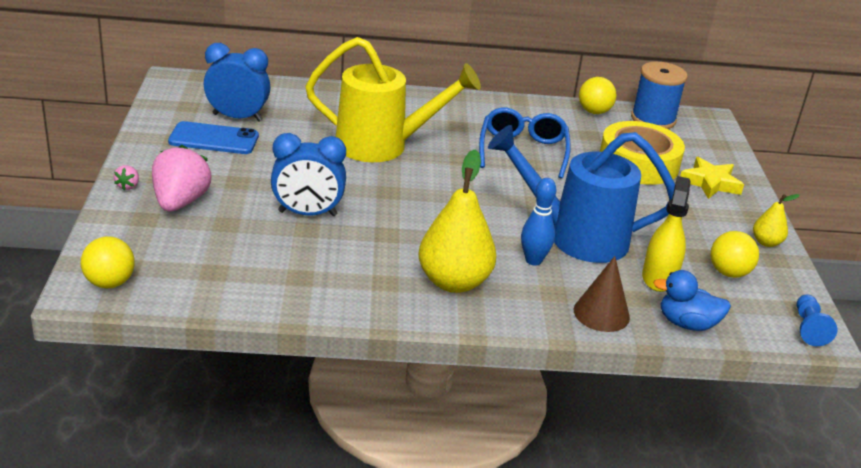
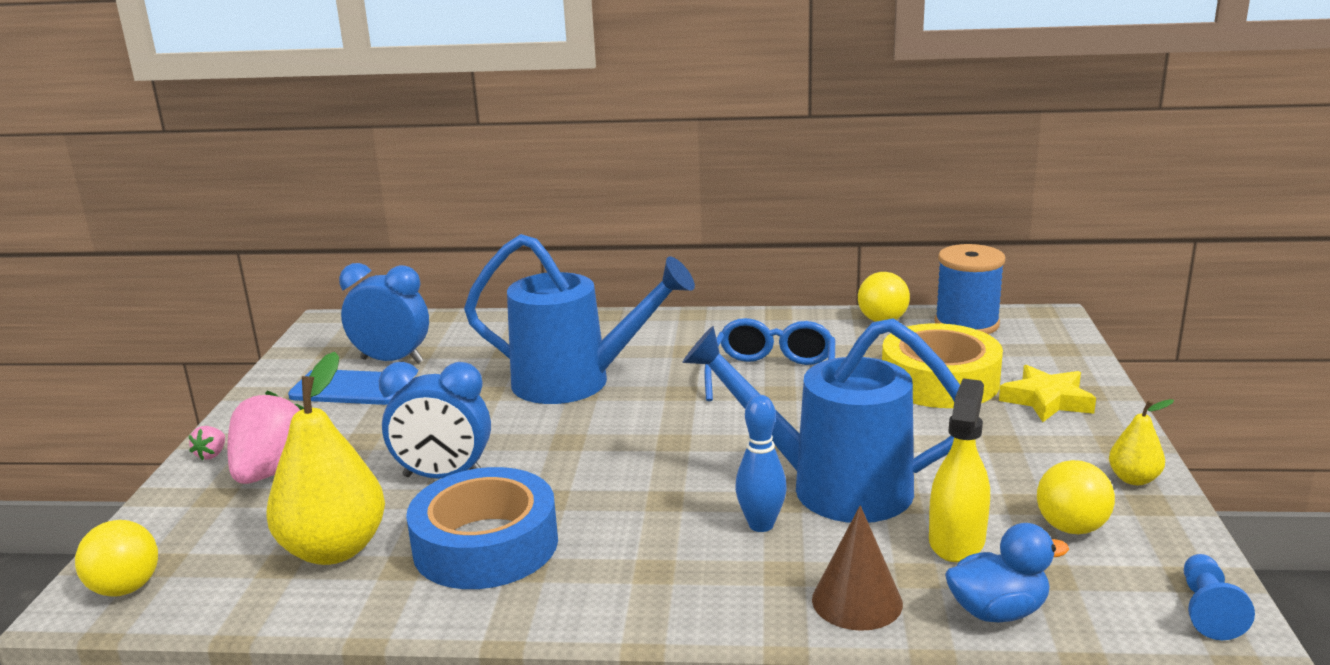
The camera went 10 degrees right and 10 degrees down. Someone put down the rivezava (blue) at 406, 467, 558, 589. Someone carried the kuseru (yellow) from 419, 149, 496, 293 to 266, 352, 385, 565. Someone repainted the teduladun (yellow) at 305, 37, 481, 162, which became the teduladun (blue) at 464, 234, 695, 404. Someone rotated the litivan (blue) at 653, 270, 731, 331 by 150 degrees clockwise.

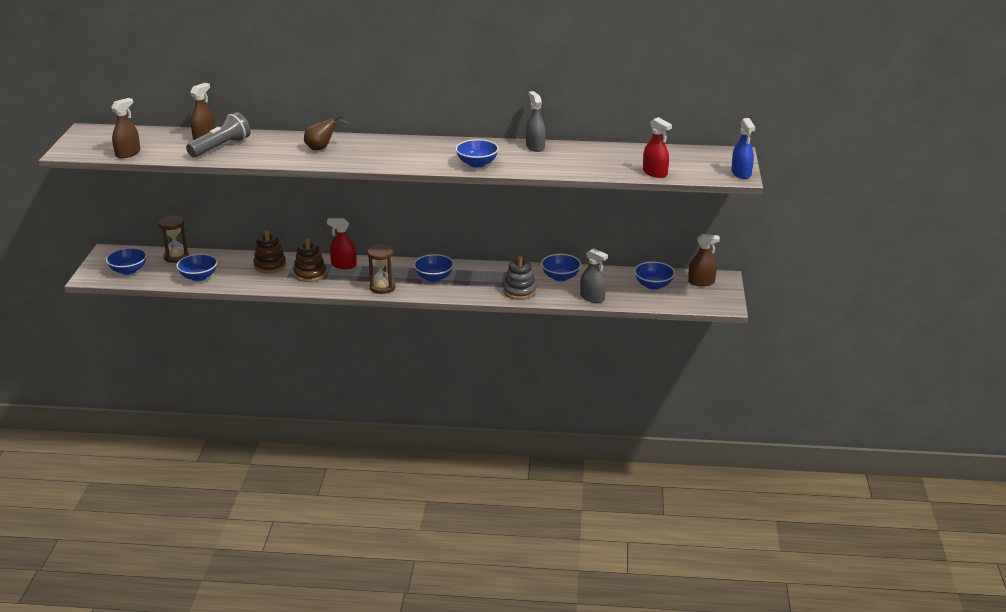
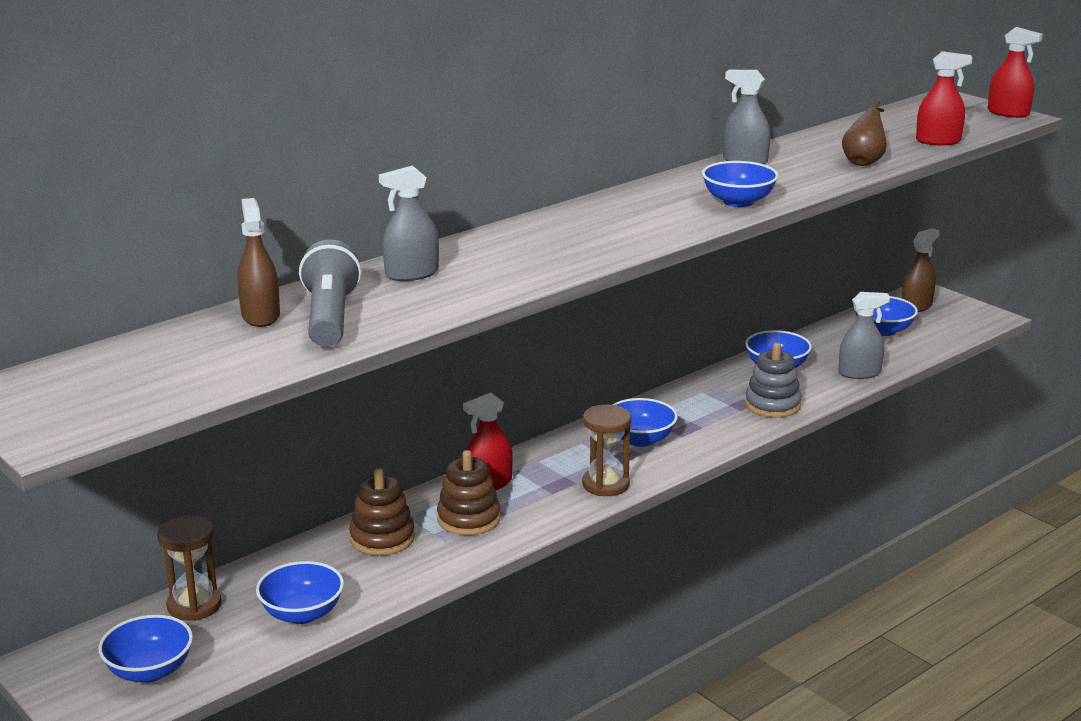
The camera went 45 degrees left and 5 degrees down. Someone took away the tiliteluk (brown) at 111, 98, 140, 158. Someone put down the tiliteluk (grey) at 379, 166, 439, 281. Someone carried the kuseru (brown) from 304, 116, 350, 150 to 842, 99, 887, 166. Someone repainted the tiliteluk (blue) at 731, 118, 755, 179, which became the tiliteluk (red) at 988, 27, 1043, 118.

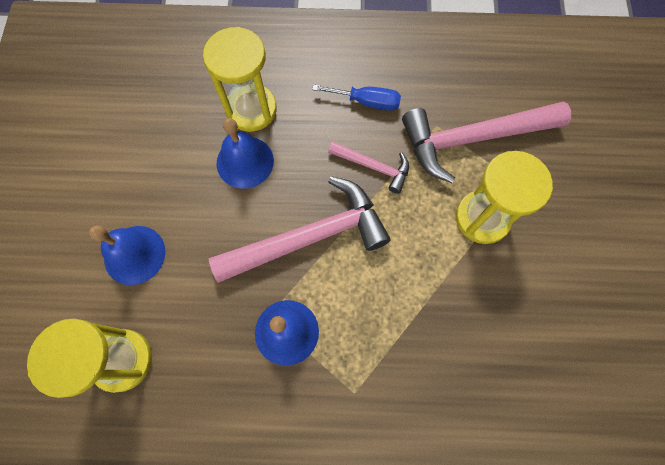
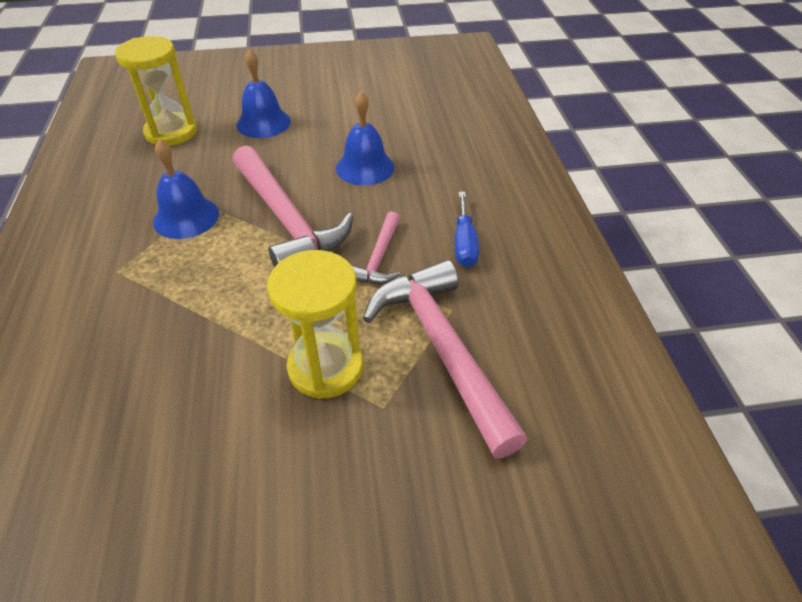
The camera went 80 degrees right and 25 degrees down. Someone took away the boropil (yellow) at 203, 27, 277, 132.

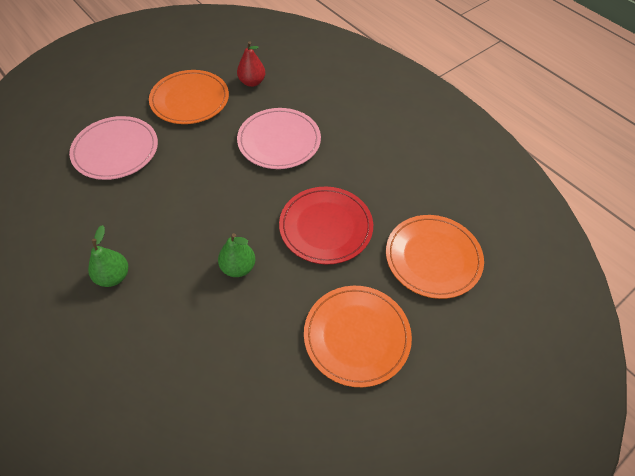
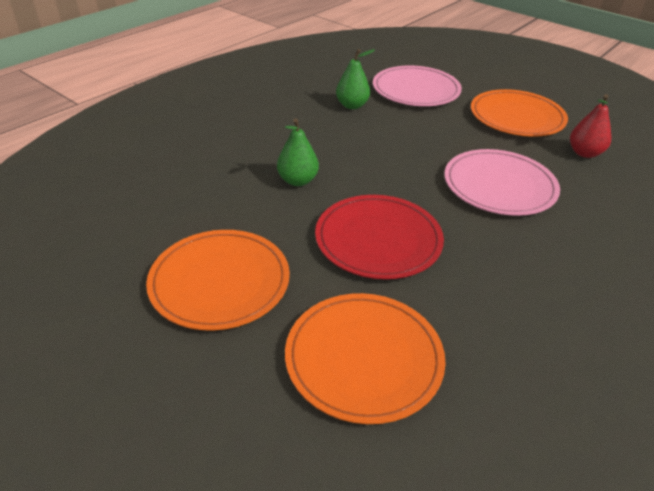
The camera went 80 degrees right and 15 degrees down. Someone carried the kuseru (green) from 88, 225, 128, 287 to 336, 49, 375, 109.

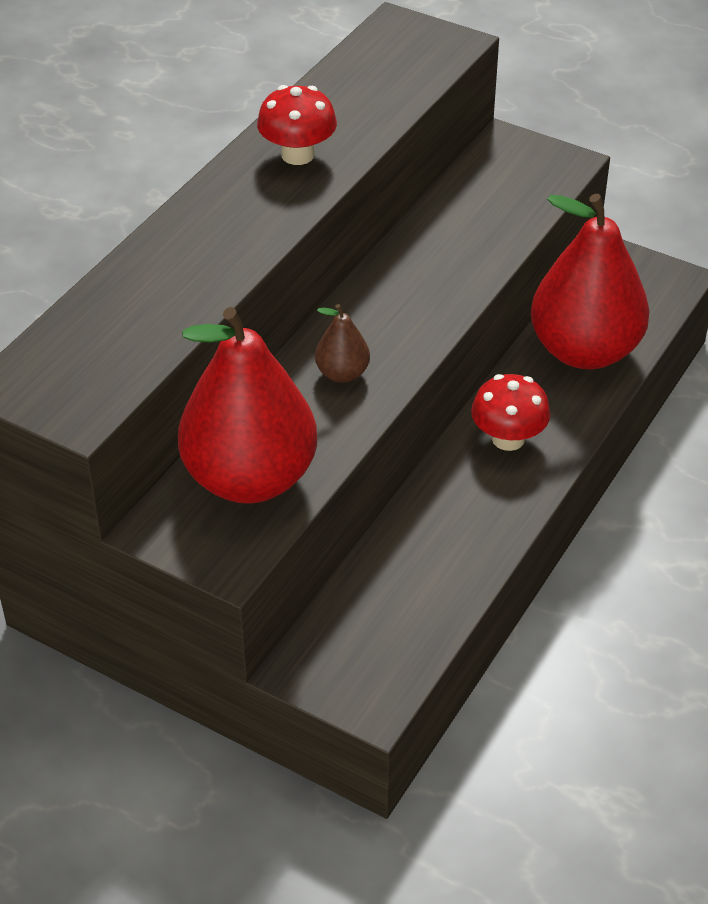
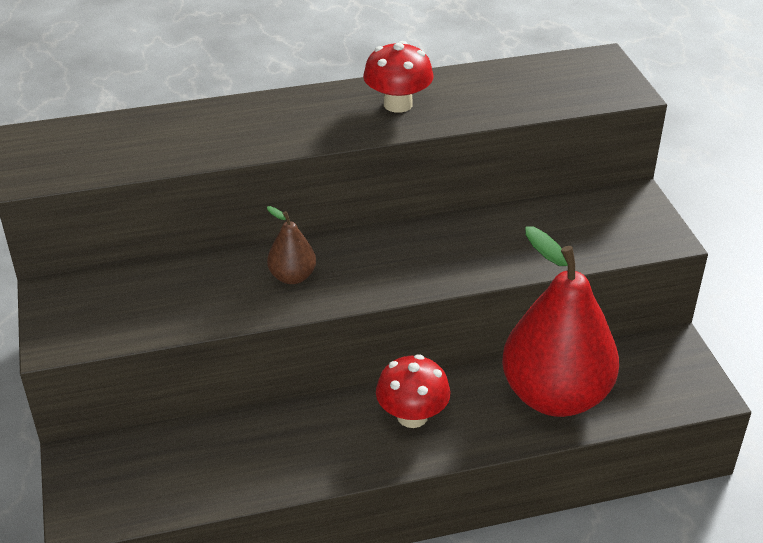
The camera went 45 degrees right and 5 degrees down. Someone took away the kuseru (red) at 178, 307, 317, 504.

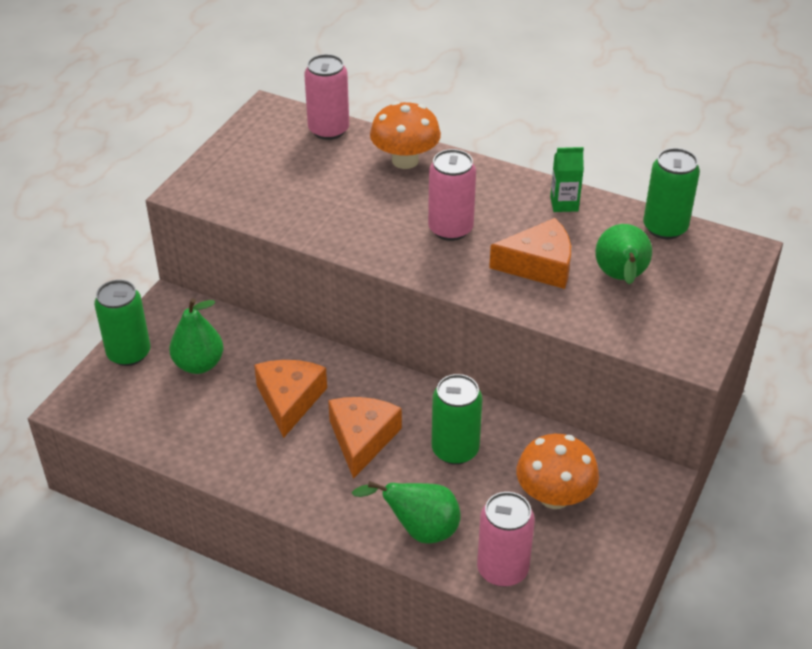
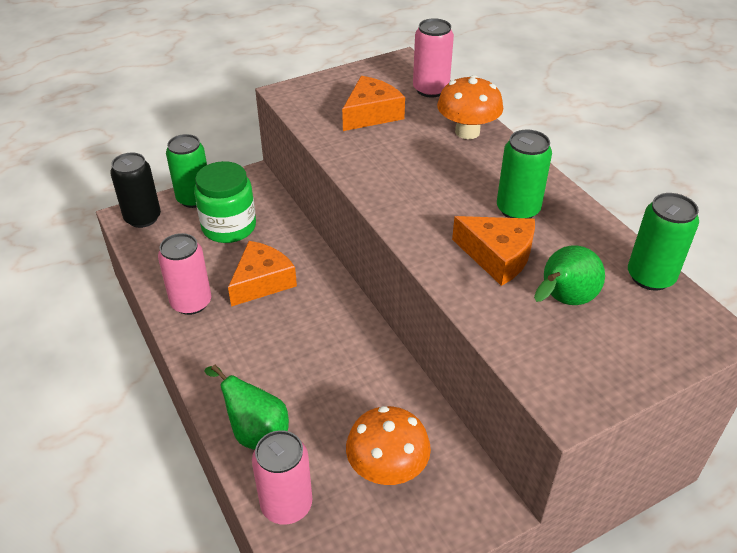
The camera went 35 degrees right and 0 degrees up. Someone took away the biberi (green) at 550, 147, 584, 212. Someone put down the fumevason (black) at 110, 153, 161, 228. Someone carried the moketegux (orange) from 328, 397, 402, 479 to 342, 76, 405, 131. Someone carried the fumevason (pink) from 428, 149, 476, 241 to 158, 233, 211, 315. Someone carried the fumevason (green) from 432, 374, 483, 465 to 497, 130, 552, 219. Someone swapped the kuseru (green) at 169, 298, 223, 374 for the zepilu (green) at 194, 161, 256, 243.

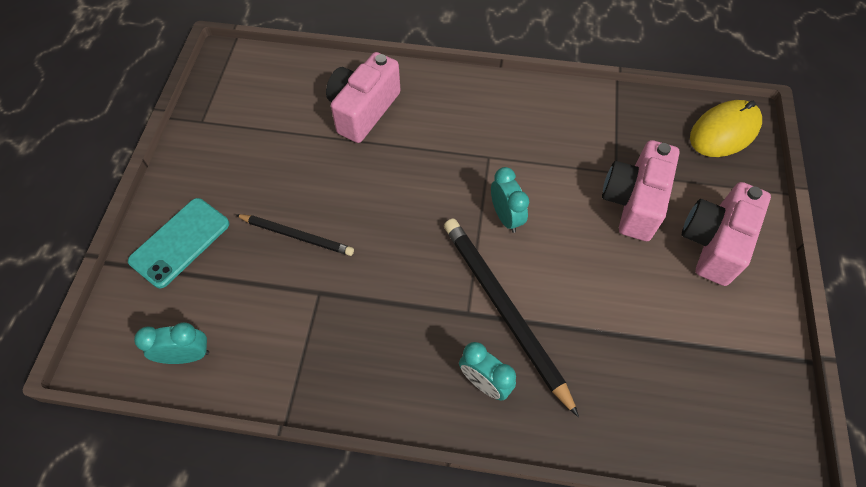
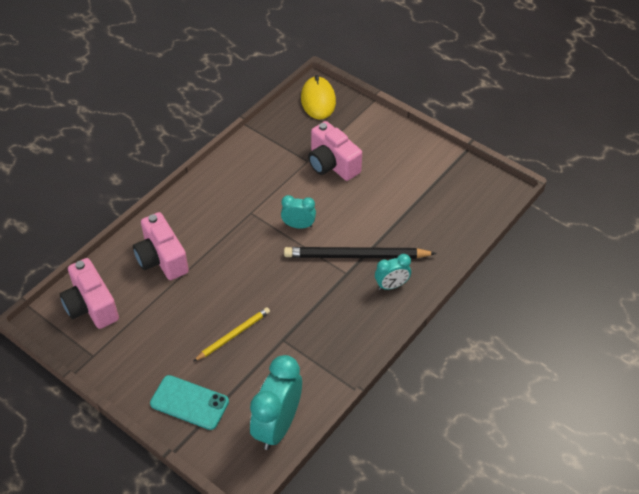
The camera went 60 degrees left and 10 degrees down. Someone carried the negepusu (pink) from 682, 182, 771, 286 to 60, 258, 119, 329. Someone repainted the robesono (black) at 235, 214, 354, 256, which became the robesono (yellow) at 193, 307, 270, 362. Someone rotated the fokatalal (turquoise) at 128, 198, 229, 288 by 45 degrees counterclockwise. Someone scaled the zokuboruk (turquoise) at 134, 322, 209, 364 by 1.85.

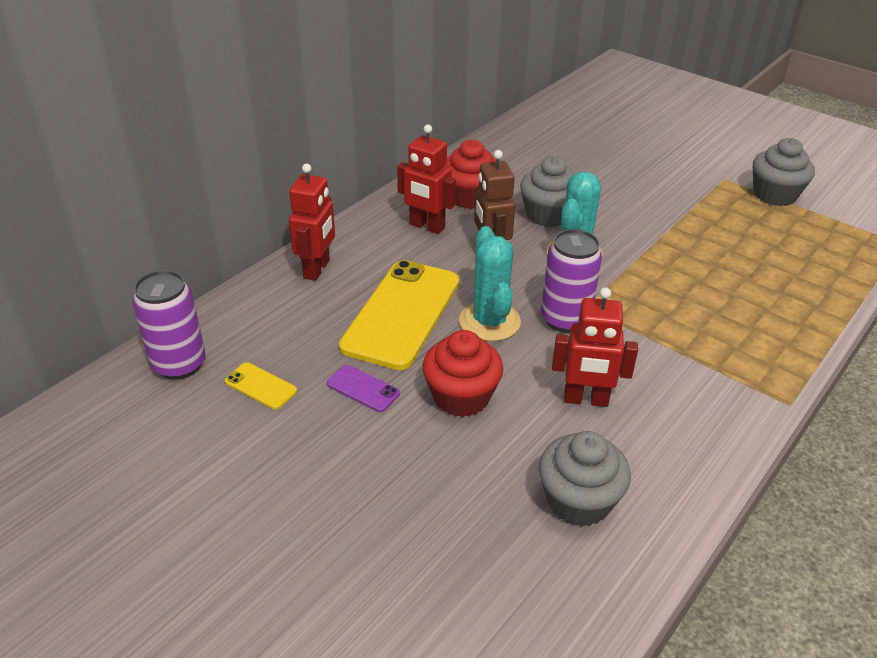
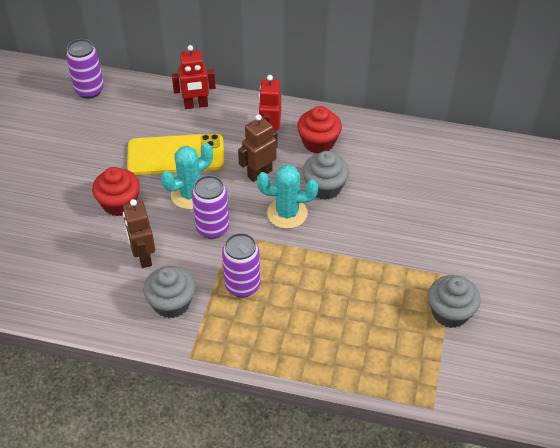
The camera went 65 degrees right and 10 degrees up. Someone took away the fokatalal (yellow) at 225, 362, 297, 410. Someone took away the fokatalal (purple) at 327, 365, 400, 412. Someone put down the fumevason (purple) at 222, 233, 260, 298. Someone carried the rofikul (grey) from 539, 431, 631, 527 to 143, 266, 195, 318. Someone repainted the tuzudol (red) at 552, 287, 638, 407, which became the tuzudol (brown) at 123, 199, 155, 268.

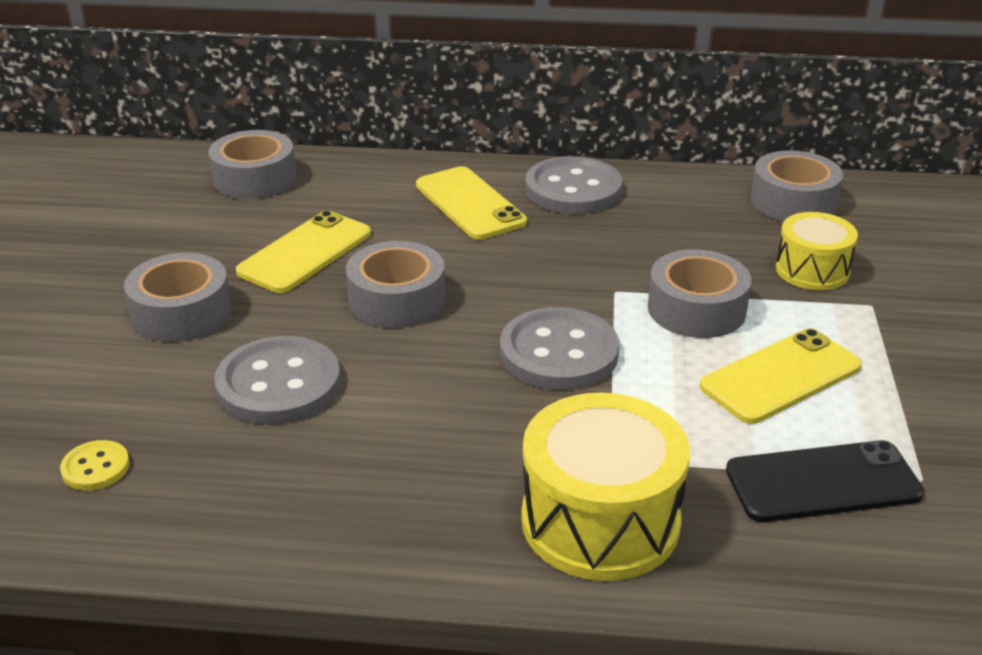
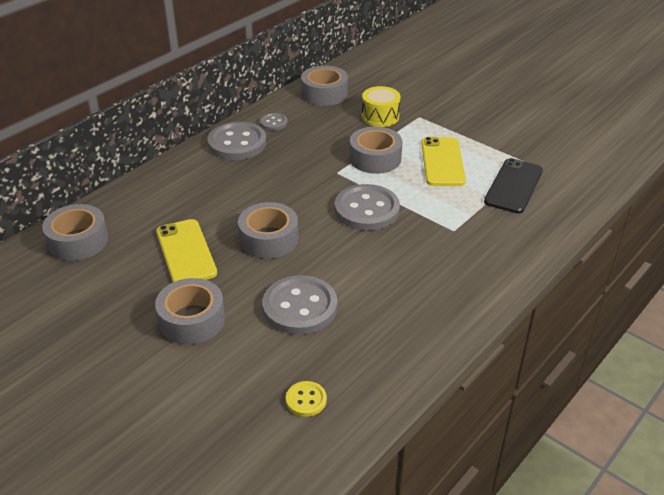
The camera went 55 degrees left and 5 degrees up. Someone took away the fokatalal (yellow) at 416, 166, 527, 240. Someone took away the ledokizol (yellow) at 521, 392, 690, 581. Someone put down the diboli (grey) at 260, 113, 287, 131.

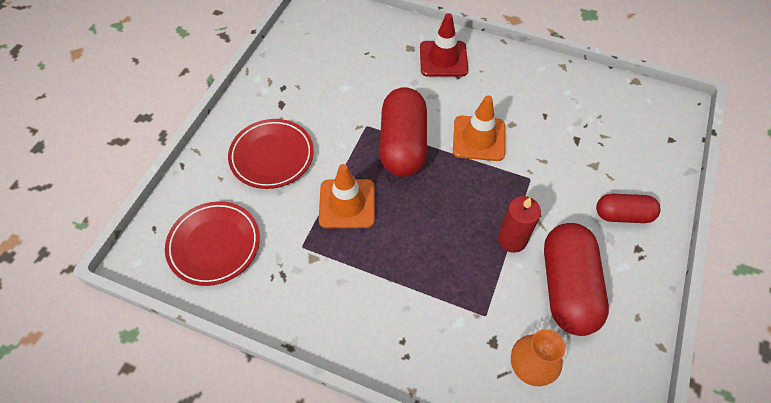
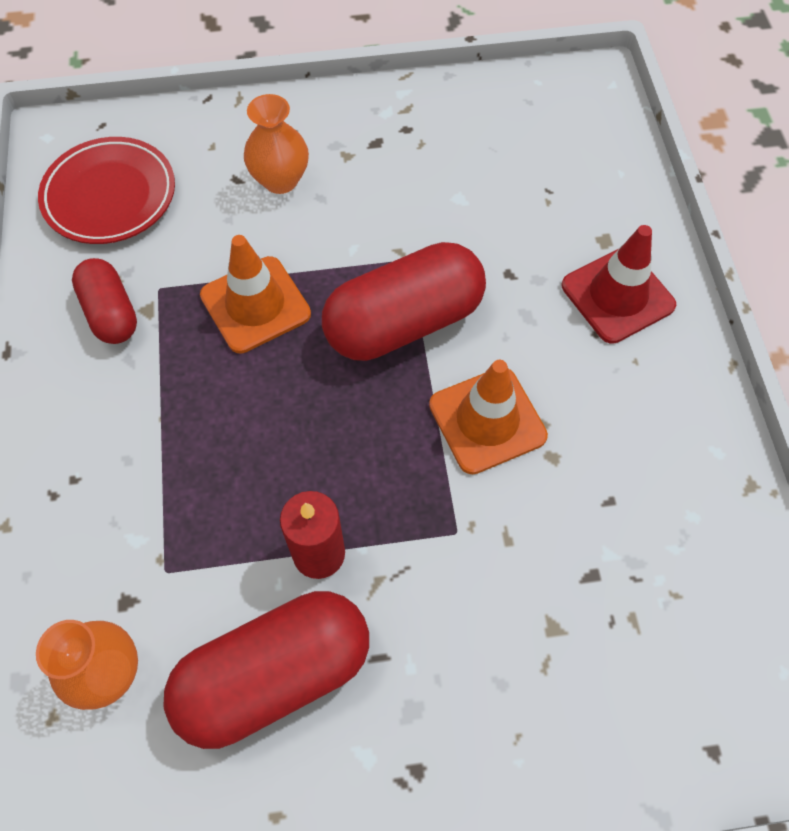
The camera went 60 degrees right and 5 degrees up. Someone carried the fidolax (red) from 596, 194, 661, 223 to 72, 258, 137, 344. Someone swapped the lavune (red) at 228, 119, 314, 189 for the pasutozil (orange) at 244, 94, 309, 194.

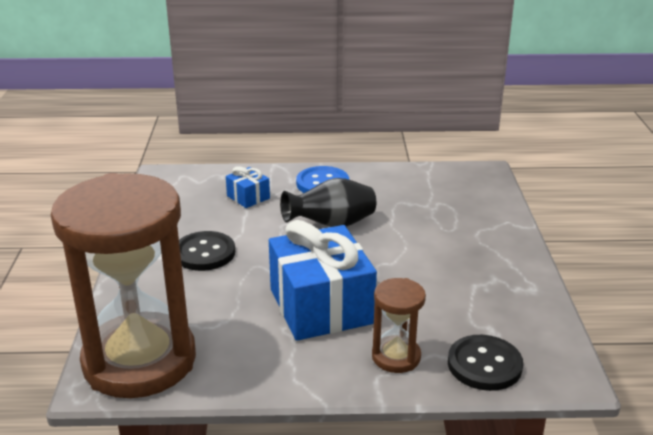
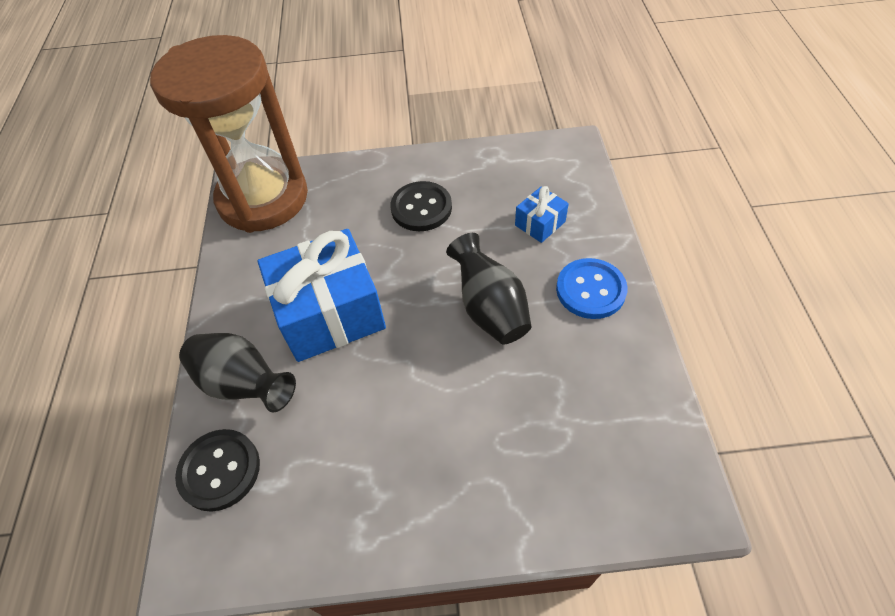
The camera went 90 degrees right and 25 degrees up. Someone swapped the boropil (brown) at 372, 278, 426, 373 for the pasutozil (black) at 179, 333, 296, 412.

